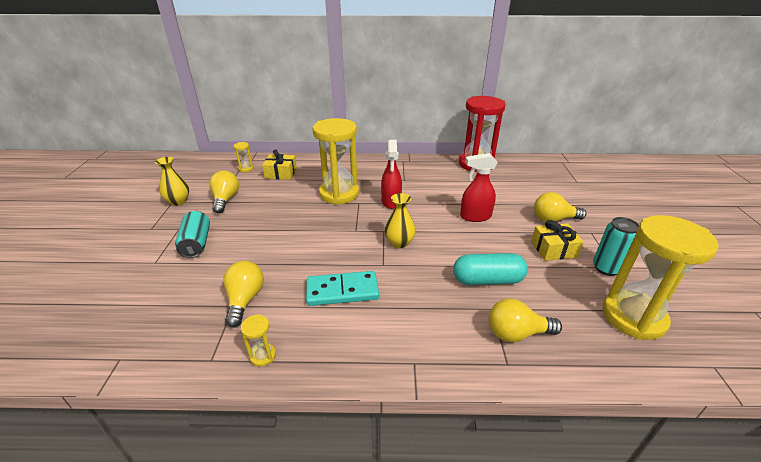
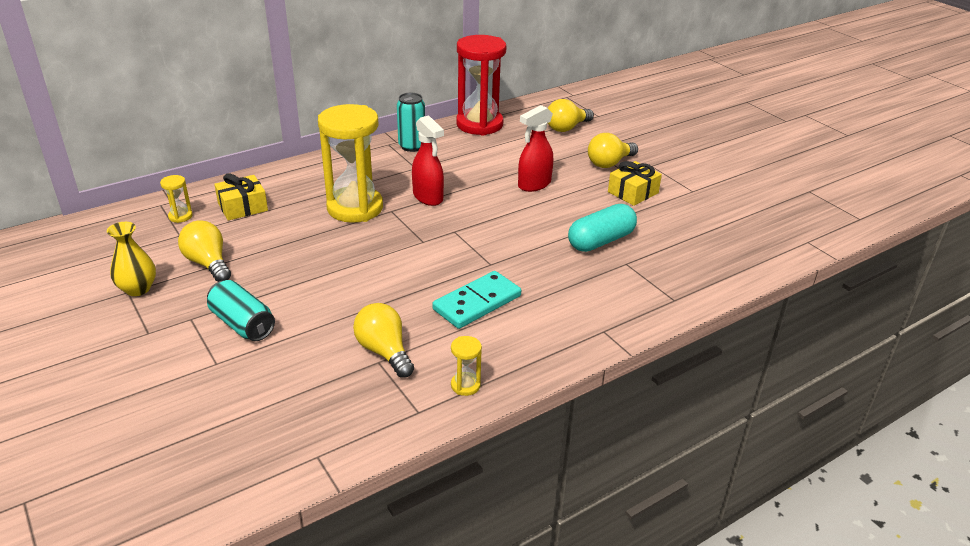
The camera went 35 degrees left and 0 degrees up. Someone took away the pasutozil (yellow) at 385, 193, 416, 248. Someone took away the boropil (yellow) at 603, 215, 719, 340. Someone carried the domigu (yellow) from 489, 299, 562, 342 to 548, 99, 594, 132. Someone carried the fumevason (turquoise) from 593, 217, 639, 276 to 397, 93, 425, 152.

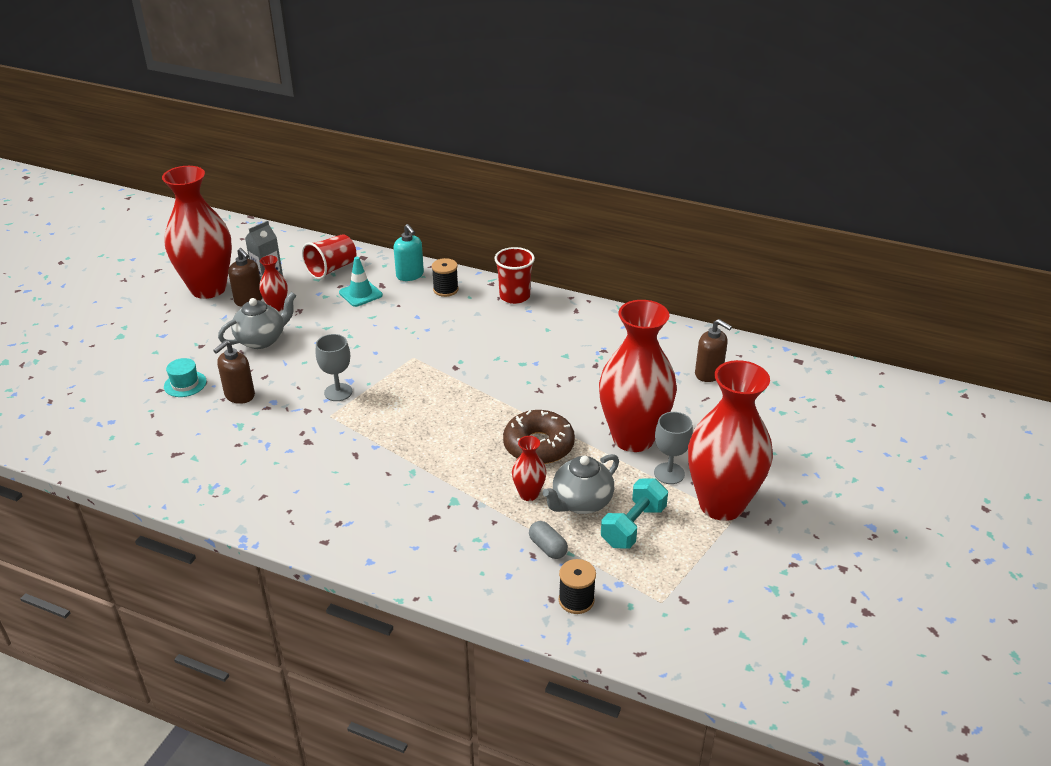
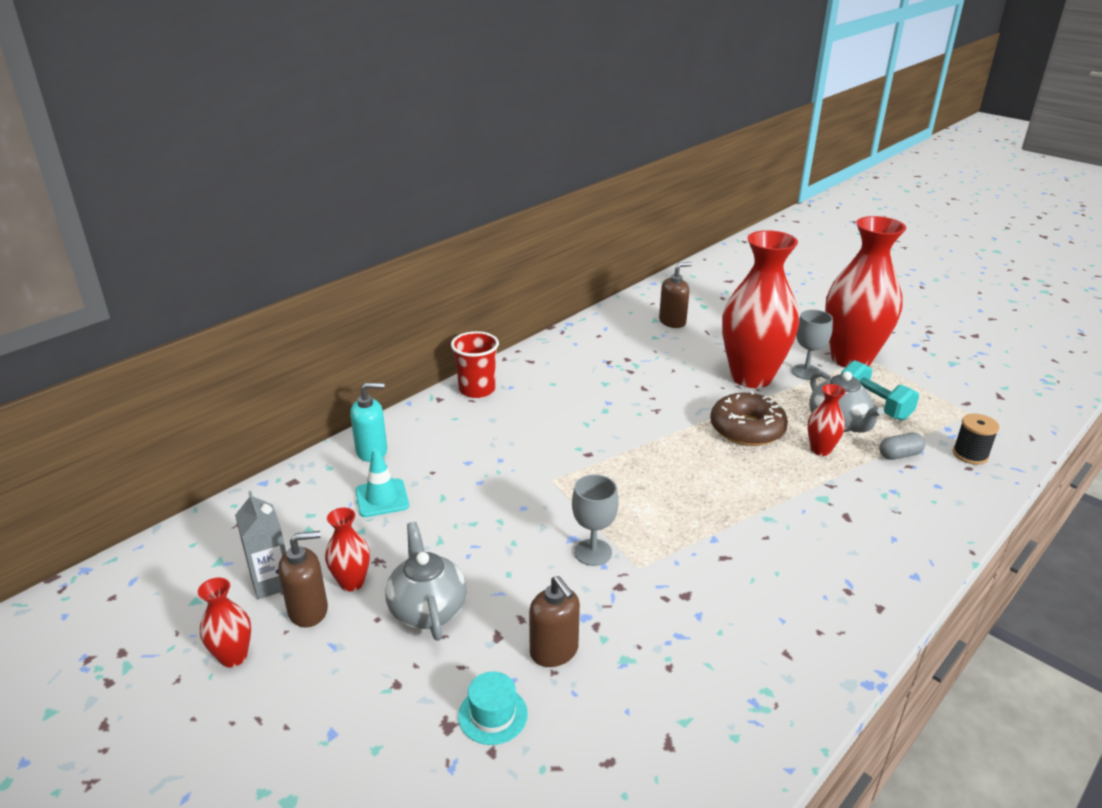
The camera went 70 degrees left and 5 degrees down. Someone took away the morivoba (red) at 302, 234, 356, 280. Someone took away the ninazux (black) at 432, 258, 459, 297. Someone scaled the pasutozil (red) at 162, 166, 232, 299 by 0.43.

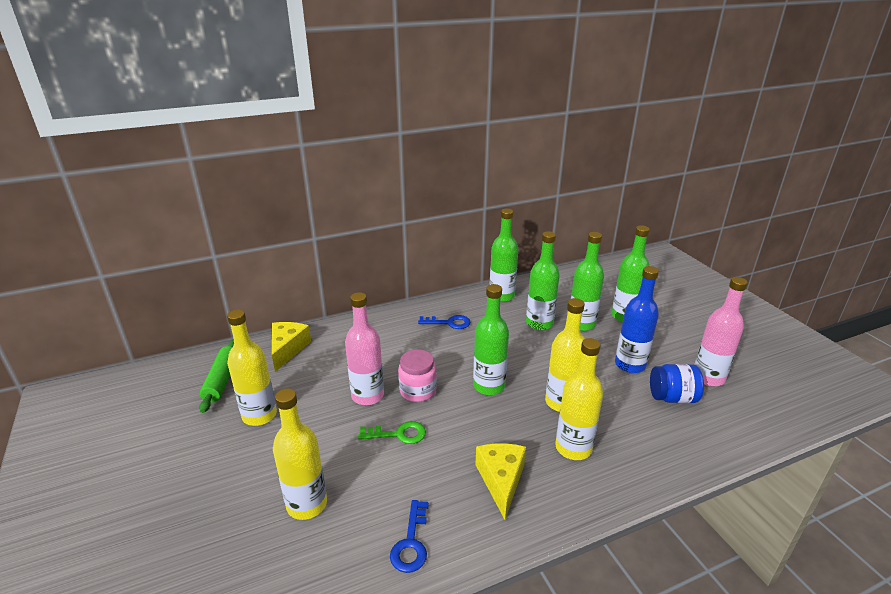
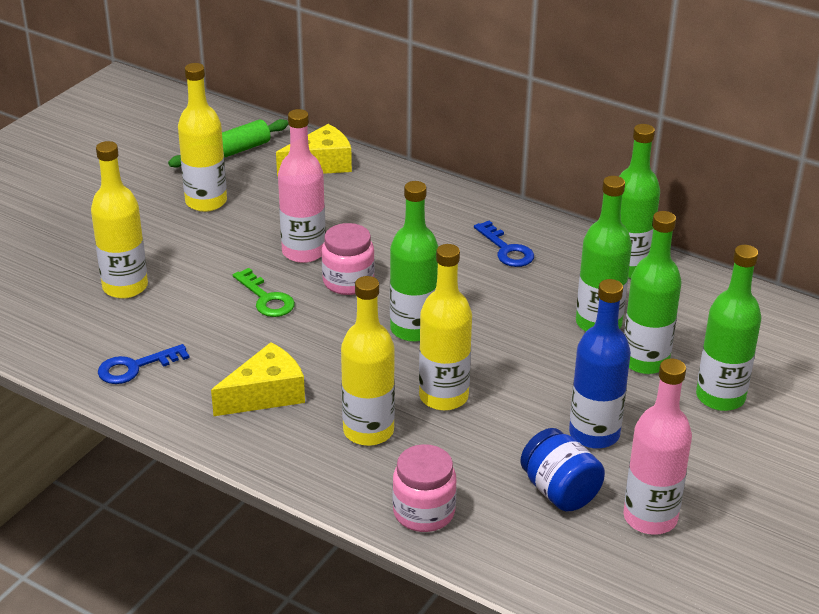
The camera went 55 degrees right and 5 degrees up. Someone put down the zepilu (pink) at 393, 444, 457, 532.

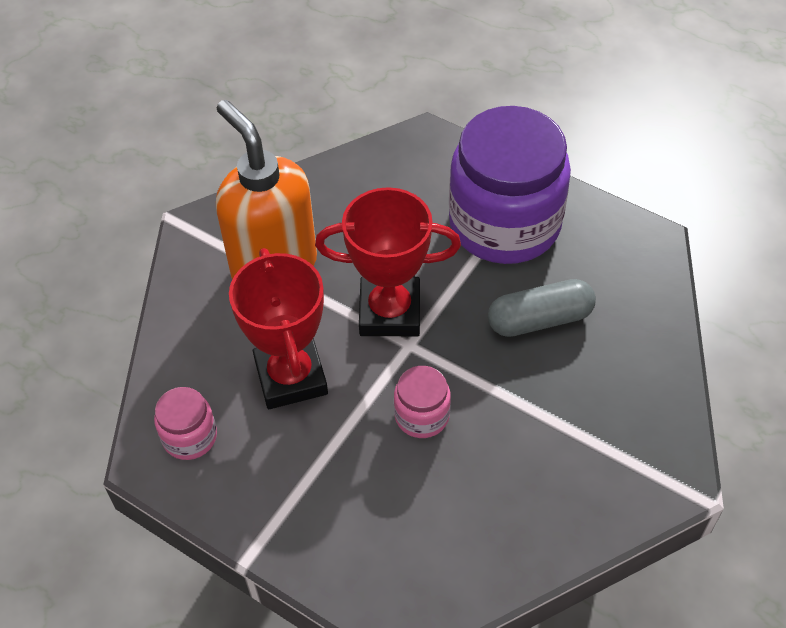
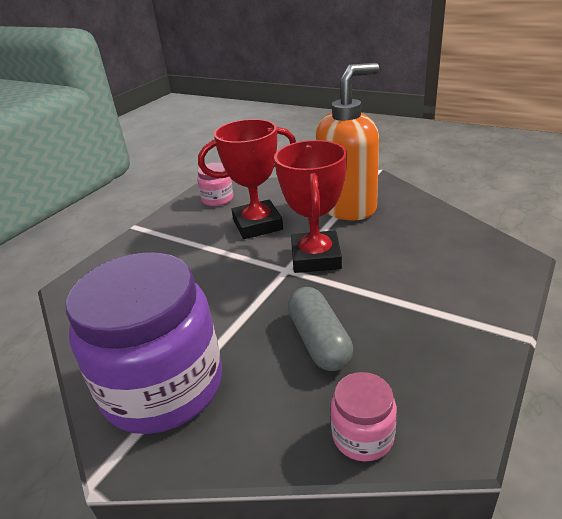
The camera went 90 degrees right and 20 degrees down. Someone carried the zepilu (pink) from 394, 366, 451, 438 to 331, 372, 397, 462. Someone carried the zepilu (purple) from 449, 106, 571, 264 to 66, 252, 222, 434.

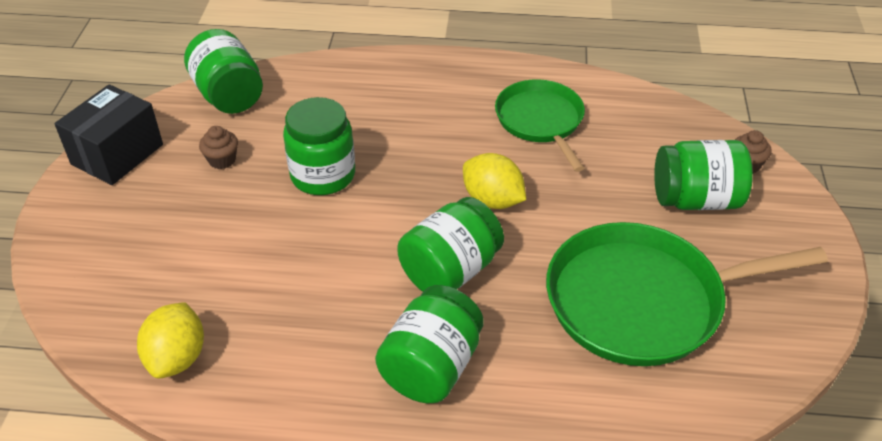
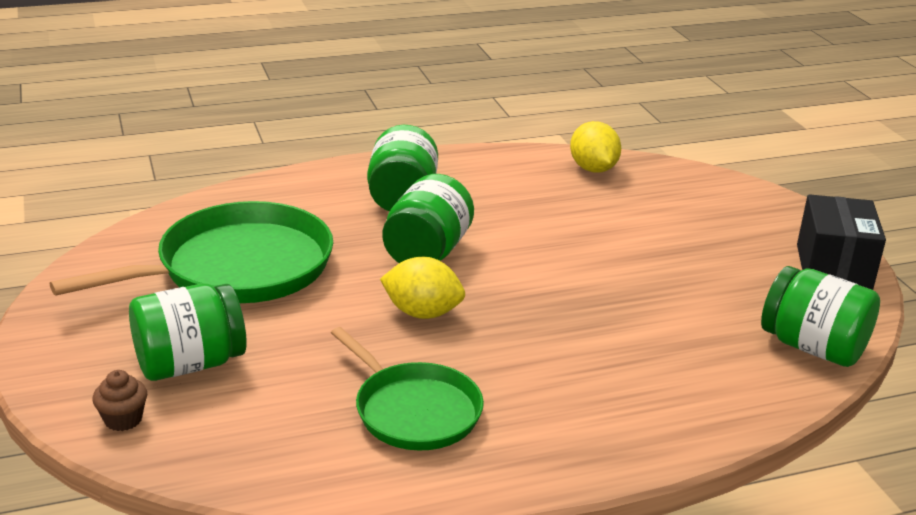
The camera went 155 degrees right and 15 degrees down. Someone took away the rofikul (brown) at 199, 126, 238, 169. Someone took away the zepilu (green) at 283, 97, 355, 195.

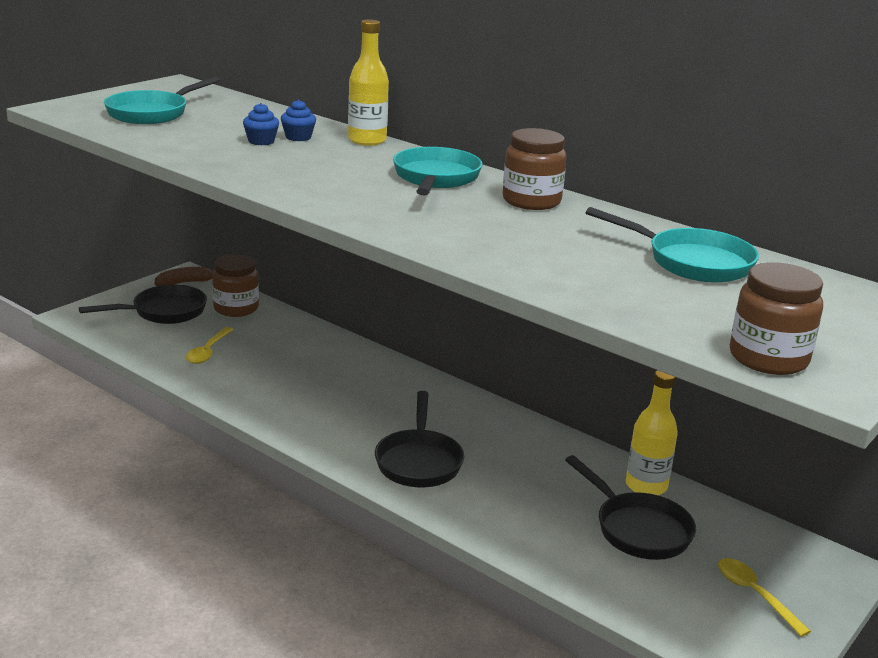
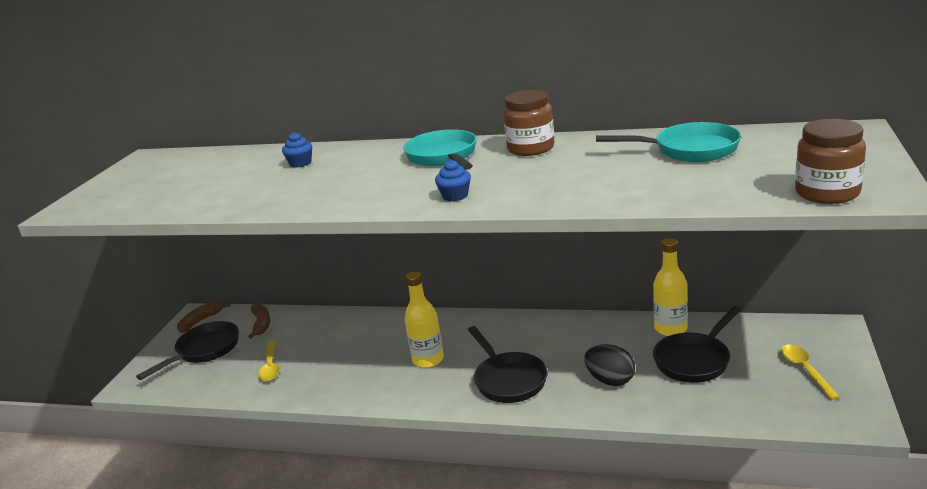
The camera went 20 degrees left and 0 degrees up. Someone took away the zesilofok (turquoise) at 104, 76, 220, 124. Someone put down the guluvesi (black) at 584, 344, 635, 386. Someone carried the rofikul (blue) from 243, 103, 279, 145 to 435, 160, 471, 202. Someone carried the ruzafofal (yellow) from 348, 19, 389, 146 to 404, 272, 444, 368. Someone swapped the zepilu (brown) at 212, 254, 259, 317 for the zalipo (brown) at 248, 304, 270, 339. Someone rotated the zesilofok (black) at 565, 455, 696, 560 by 105 degrees clockwise. Someone rotated the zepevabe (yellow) at 718, 558, 811, 637 by 45 degrees clockwise.

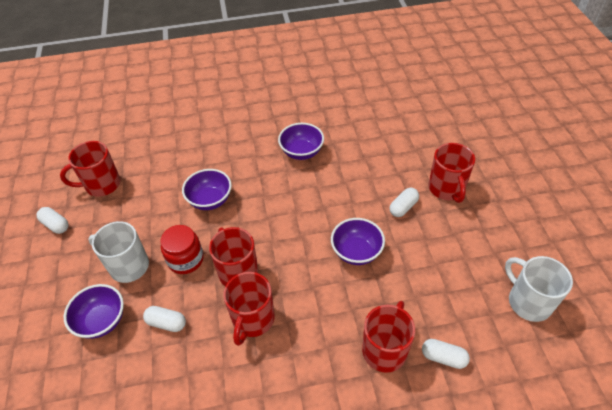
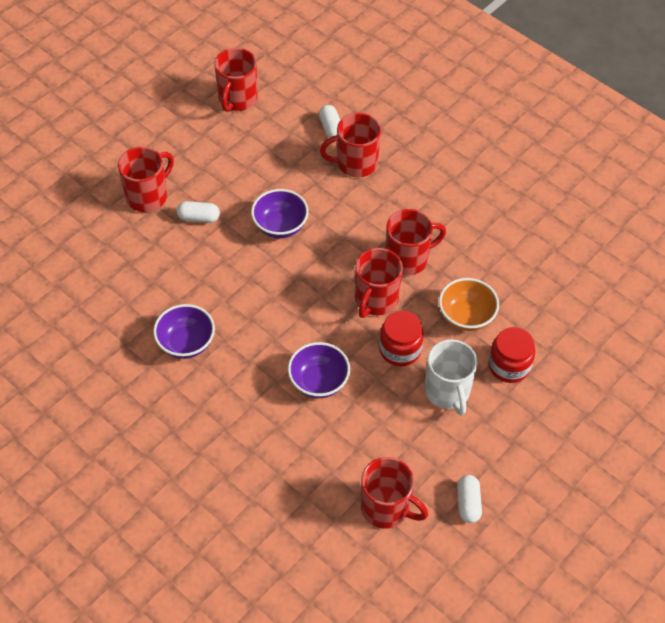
The camera went 130 degrees left and 5 degrees up. Someone swapped the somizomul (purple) at 64, 284, 124, 339 for the zepilu (red) at 489, 327, 535, 383. Someone swapped the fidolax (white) at 143, 306, 186, 332 for the somizomul (orange) at 439, 278, 499, 331. Someone repainted the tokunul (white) at 505, 256, 573, 322, which became the tokunul (red) at 214, 48, 258, 112.

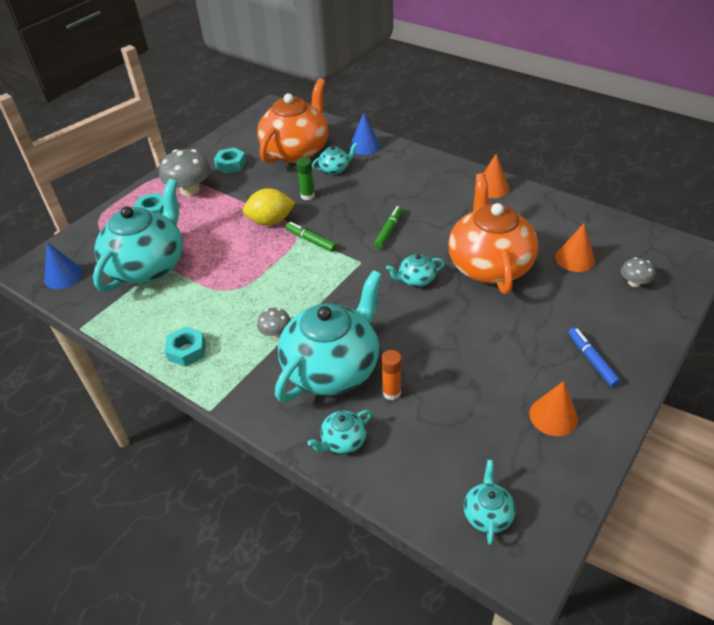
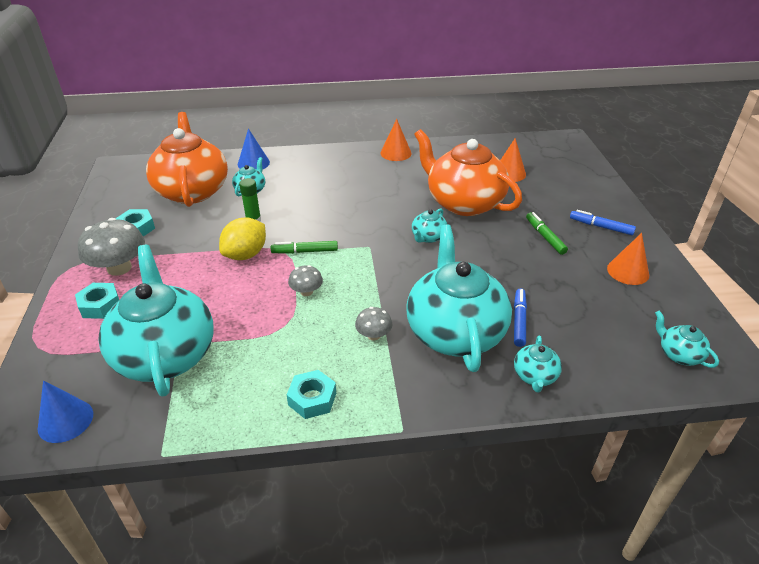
The camera went 45 degrees left and 5 degrees down. Someone carried the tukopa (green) from 374, 206, 403, 249 to 526, 212, 568, 255. Someone carried the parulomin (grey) from 621, 257, 655, 287 to 288, 265, 323, 296. Someone swapped the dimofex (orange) at 381, 350, 402, 400 for the tukopa (blue) at 514, 288, 527, 347.

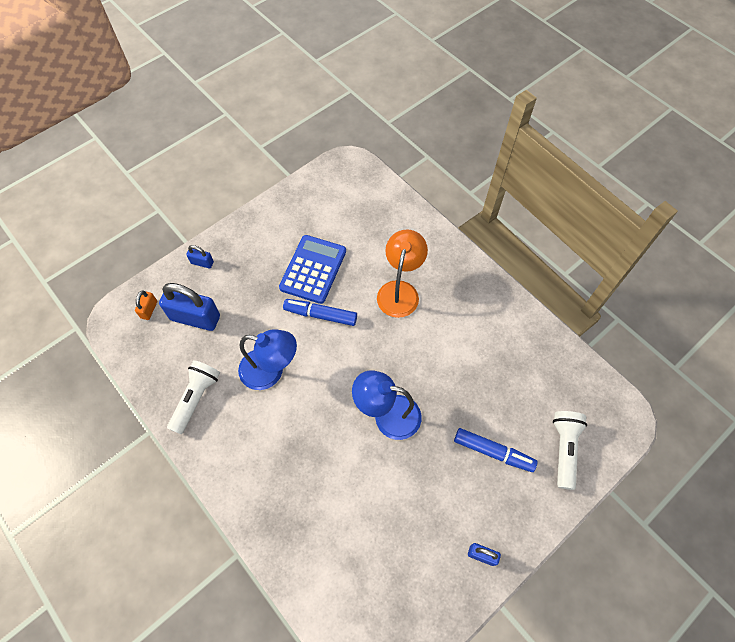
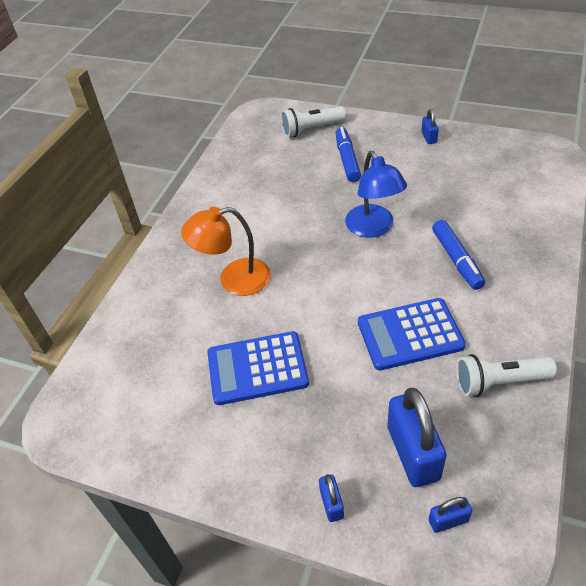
The camera went 115 degrees left and 15 degrees down. Someone carried the tukopa (blue) from 283, 299, 357, 326 to 432, 220, 485, 290. Someone swapped the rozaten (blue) at 238, 329, 297, 390 for the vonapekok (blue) at 358, 298, 466, 371. Someone repainted the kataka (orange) at 135, 290, 157, 320, which became the kataka (blue) at 429, 497, 472, 533.

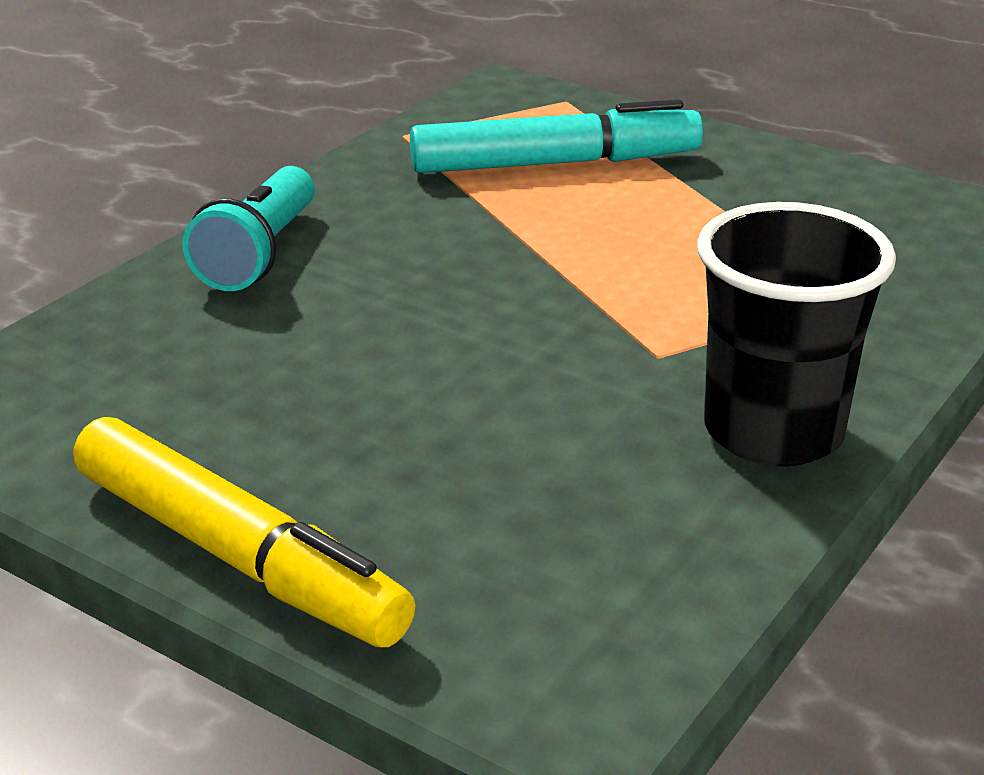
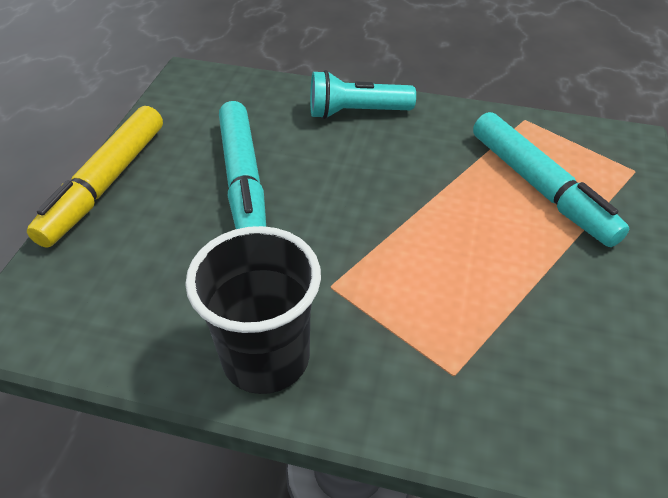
The camera went 70 degrees right and 15 degrees up. Someone put down the tukopa (turquoise) at 219, 101, 266, 229.

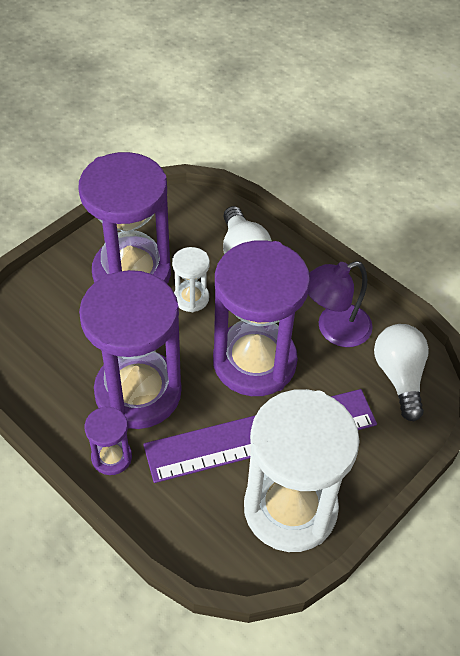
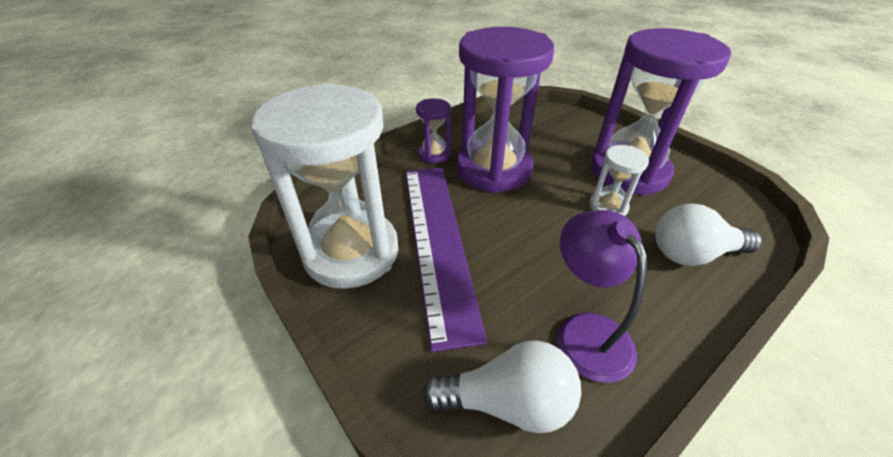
The camera went 100 degrees right and 10 degrees down. Someone took away the boropil (purple) at 213, 240, 310, 396.

